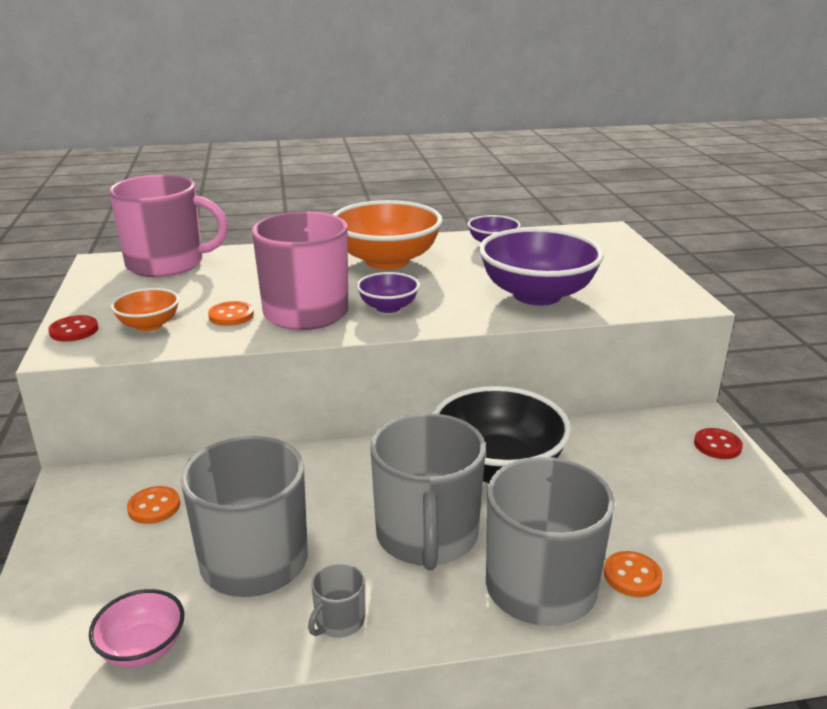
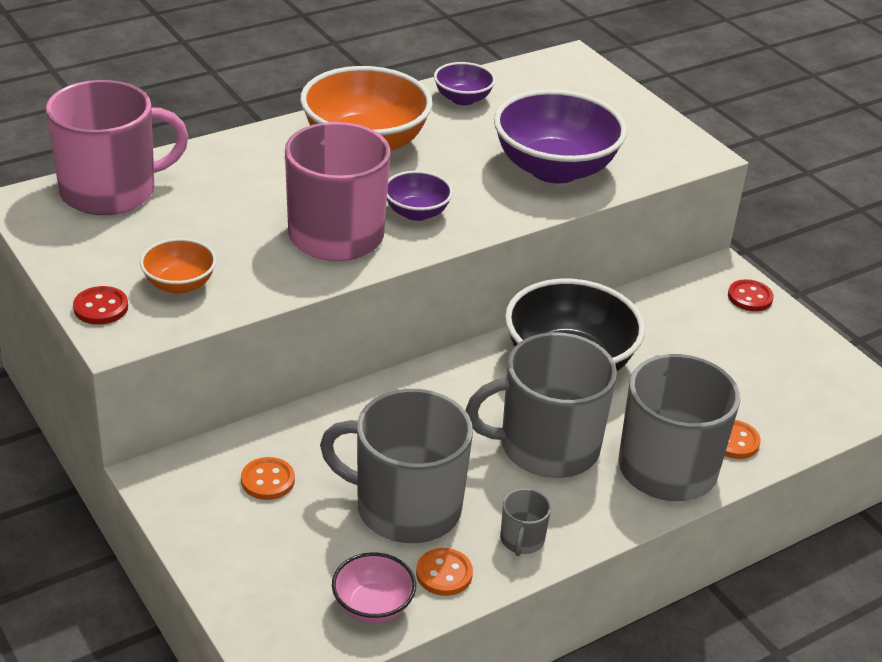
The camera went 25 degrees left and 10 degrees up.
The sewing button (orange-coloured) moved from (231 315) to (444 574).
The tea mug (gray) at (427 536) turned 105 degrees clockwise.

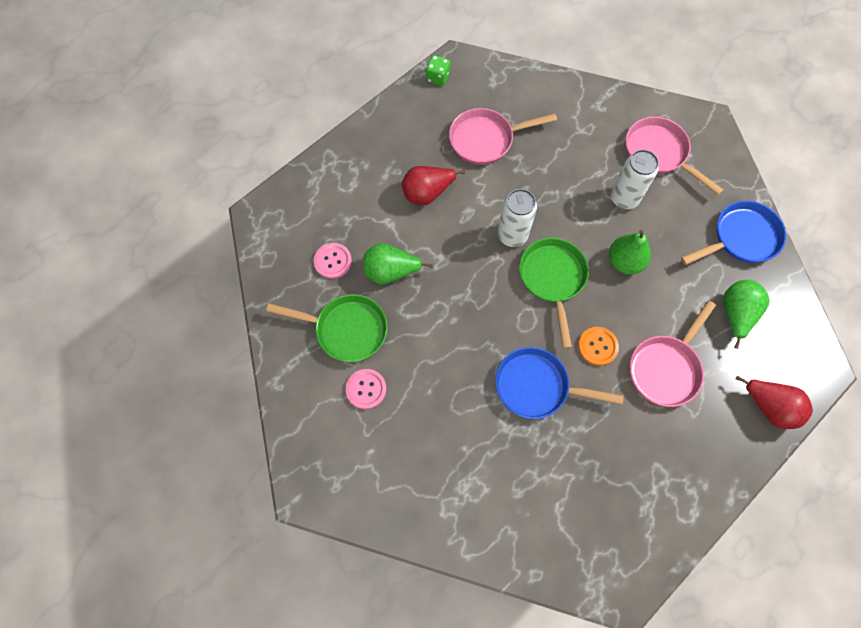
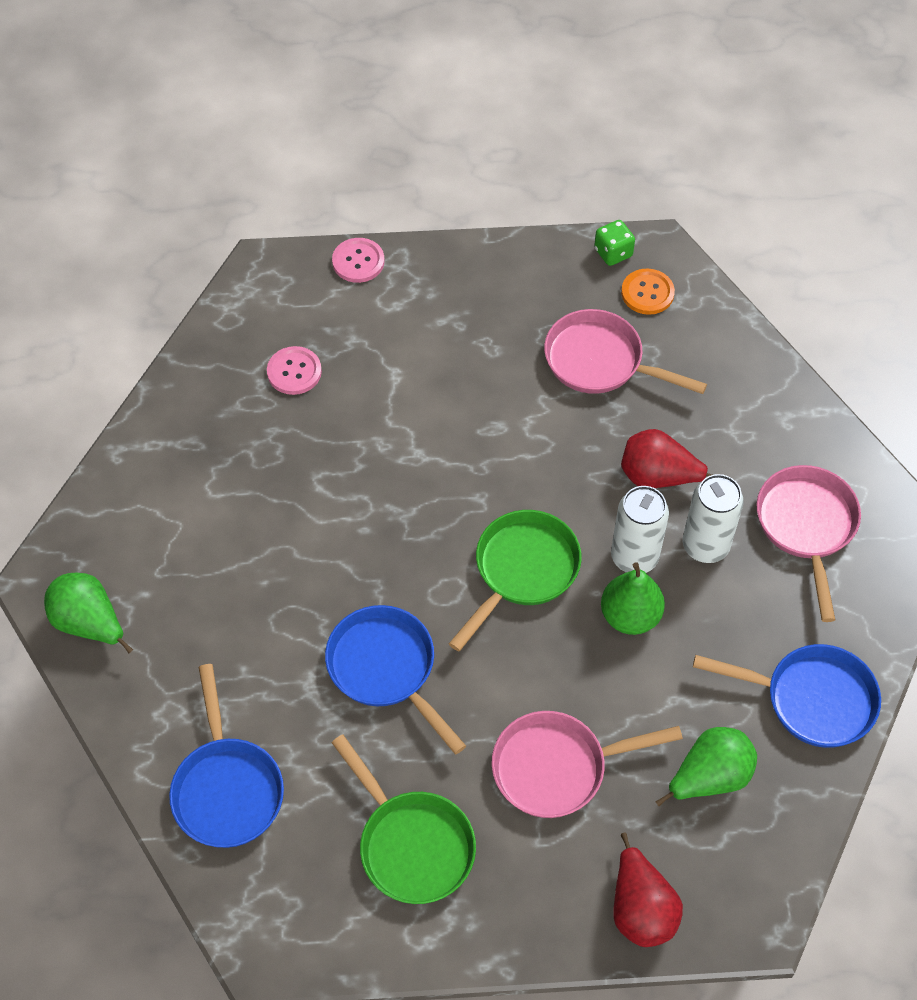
The camera went 40 degrees right and 10 degrees down.
The skillet (blue) at (227 789) appeared.
The skillet (green) moved from (346 330) to (412 845).
The sewing button (pink) moved from (366 389) to (358 261).
The pear fruit (green) moved from (391 272) to (89 623).
The pear fruit (scarlet) moved from (427 193) to (658 477).
The can (snow-white) moved from (512 235) to (634 557).
The sewing button (orange-coloured) moved from (597 346) to (647 293).

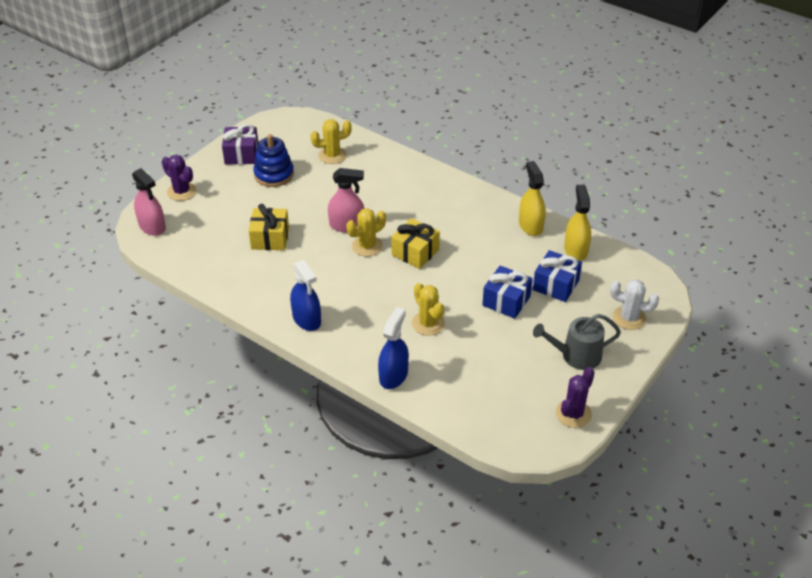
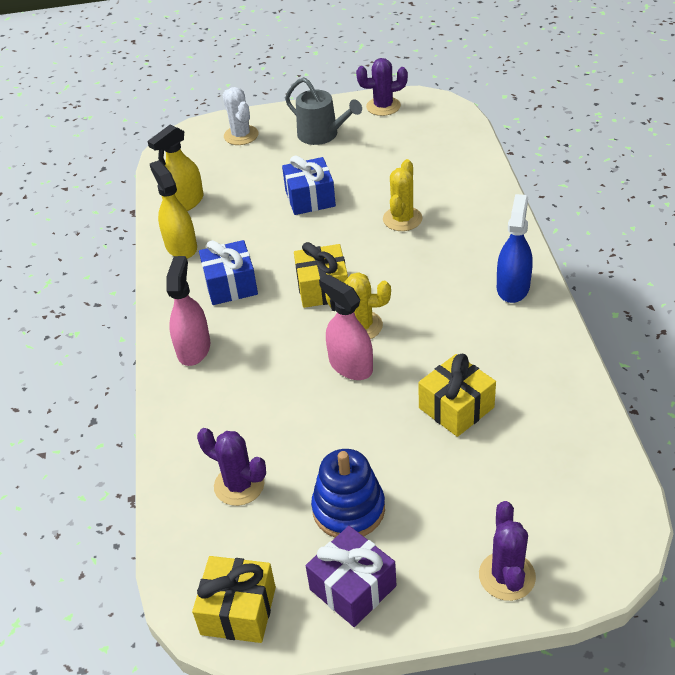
The camera went 130 degrees left and 0 degrees up.
The sprayer (blue) at (393 375) disappeared.
The present (bright yellow) at (238 610) appeared.
The sprayer (pink) moved from (152 226) to (193 349).
The present (blue) moved from (555 285) to (230 285).
The saguaro cactus (bright yellow) at (332 155) became the saguaro cactus (violet) at (239 485).
The sprayer (bright yellow) at (530 225) turned 120 degrees clockwise.

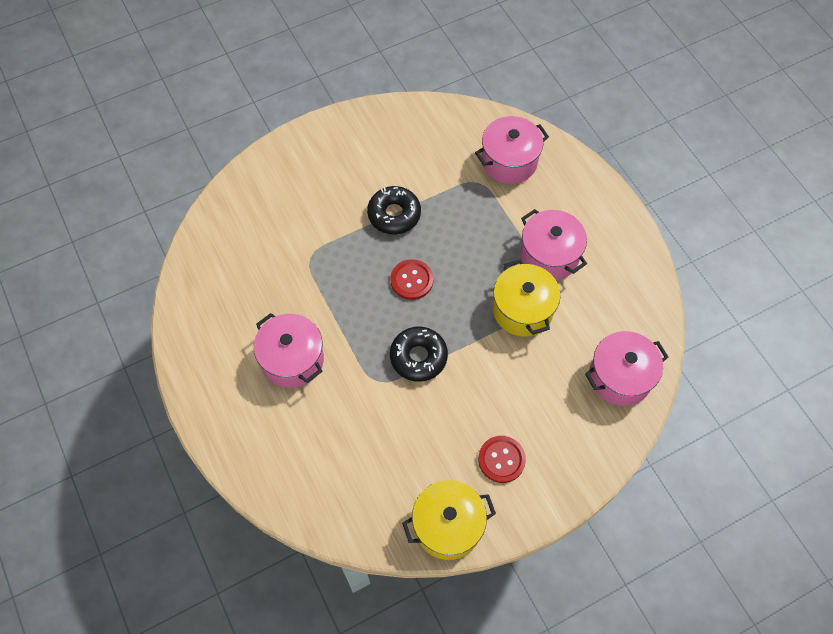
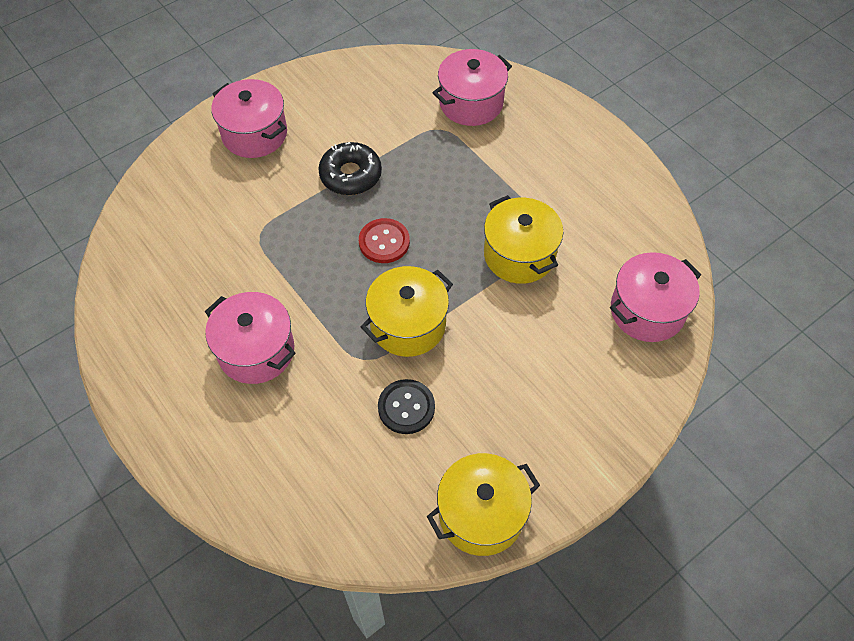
The camera went 10 degrees left and 5 degrees down.
The sewing button (scarlet) at (501 459) disappeared.
The sewing button (jet-black) at (406 407) appeared.
The pot (pink) moved from (549 255) to (254 134).
The donut (jet-black) at (418 357) was replaced by the pot (bright yellow) at (408 325).

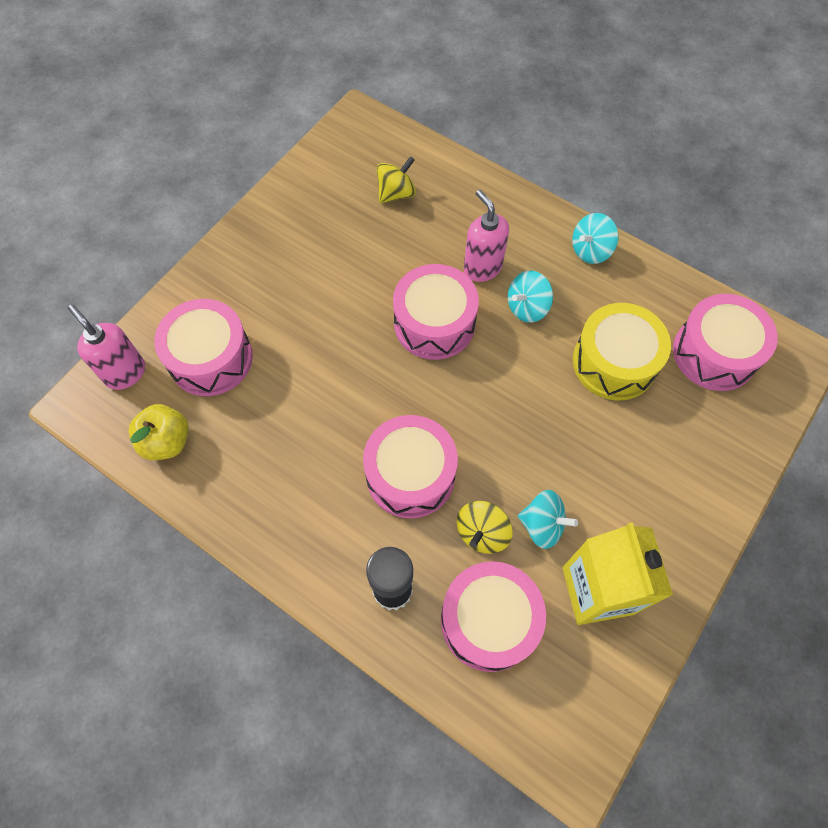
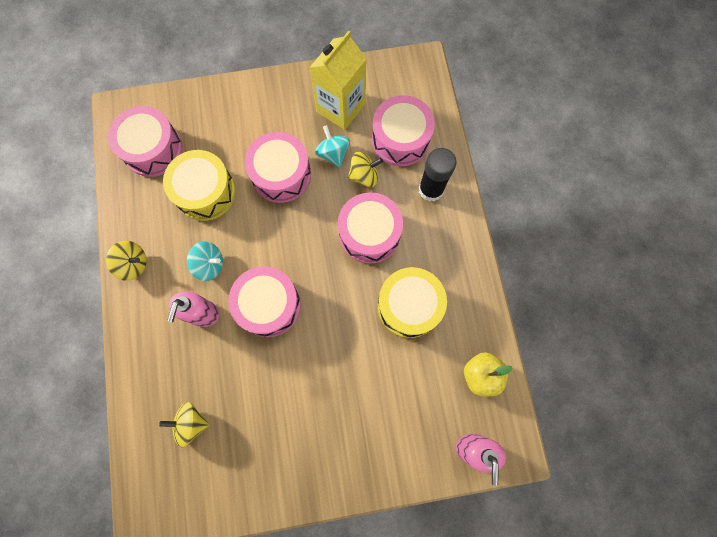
The camera went 135 degrees left and 10 degrees up.
The toy drum (bright yellow) at (409 306) appeared.
The toy drum (pink) moved from (210 358) to (281 175).
The toy top (teal) at (590 250) became the toy top (bright yellow) at (133 264).

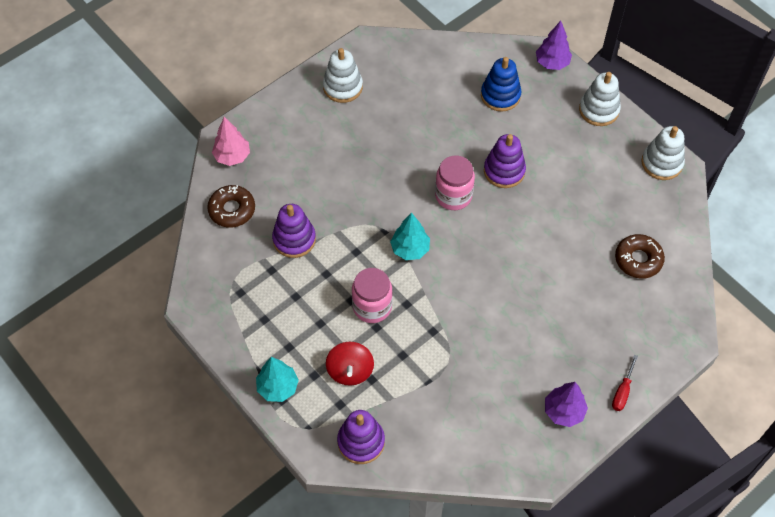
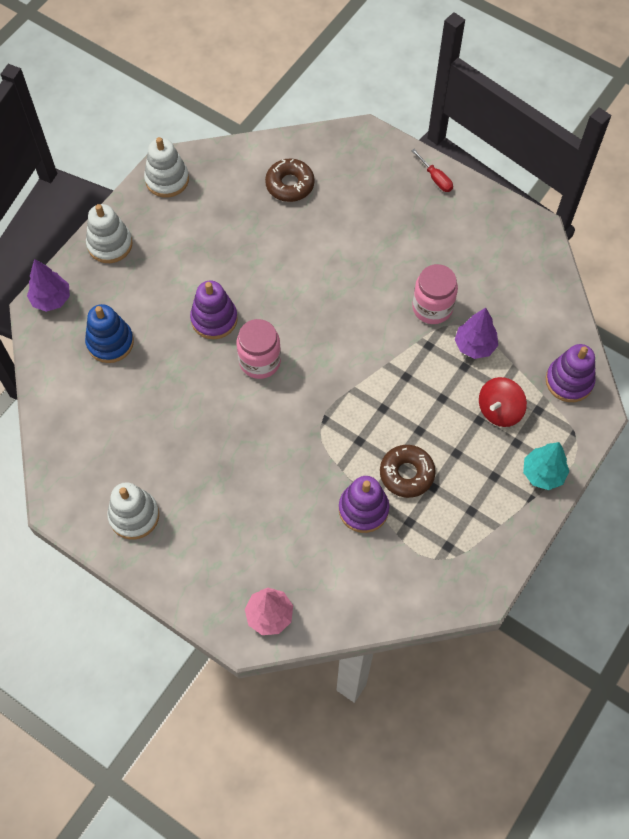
The camera went 105 degrees left and 5 degrees up.
The fir tree (teal) at (410 249) disappeared.
The donut (dark brown) moved from (232 210) to (406 474).
The jam jar (pink) moved from (372 306) to (432 307).
The fir tree (violet) moved from (564 411) to (474 345).
The toy top (scarlet) at (350 371) turned 150 degrees clockwise.
The flat screwdriver (scarlet) at (622 391) turned 45 degrees clockwise.

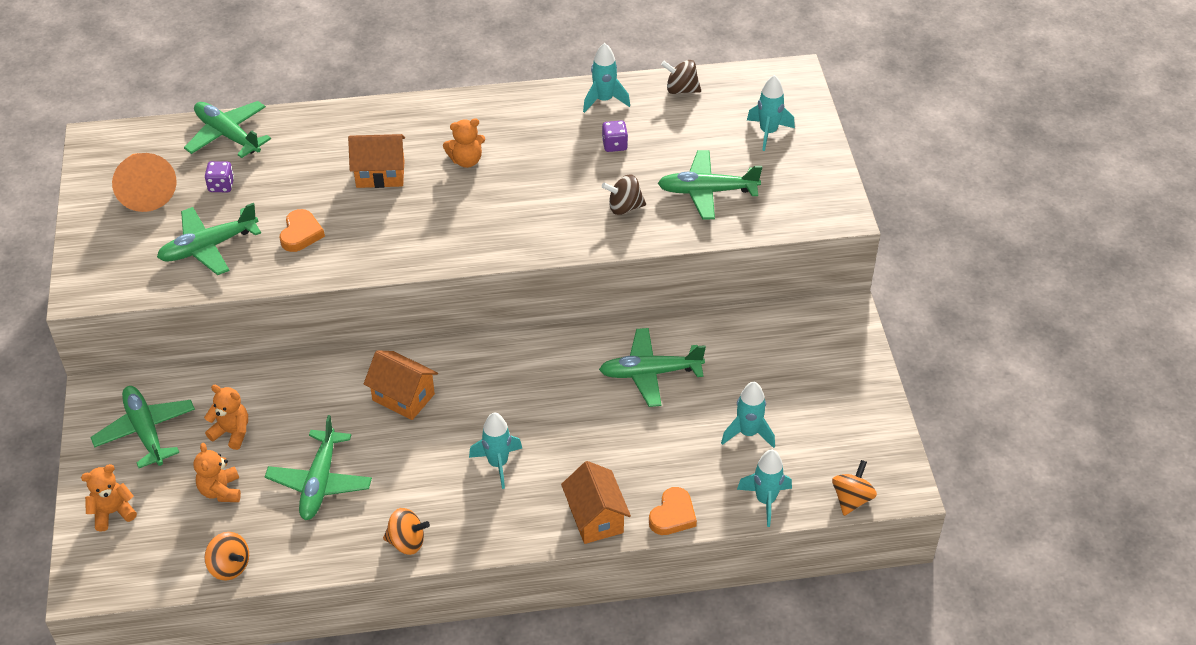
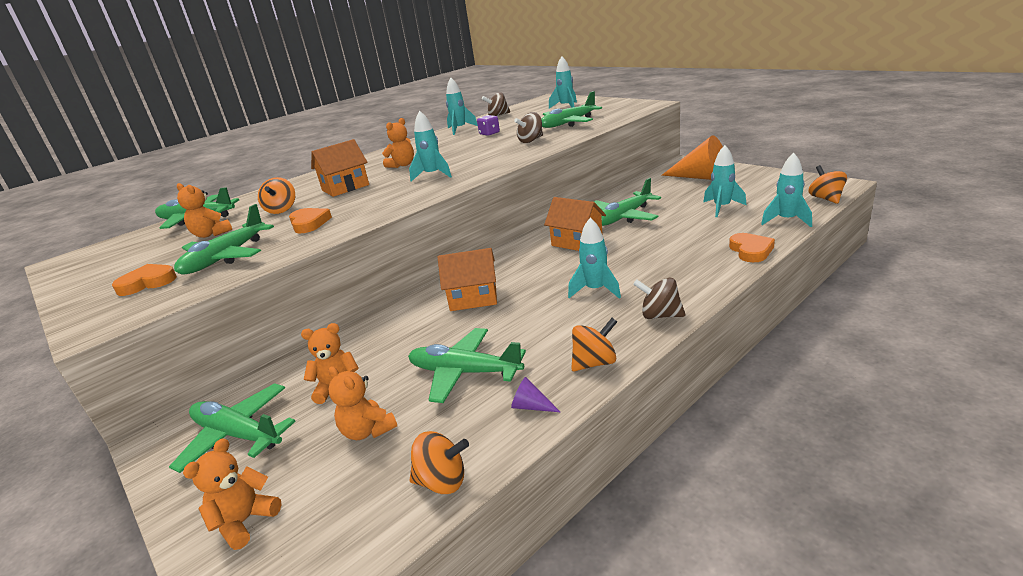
The camera went 30 degrees left and 20 degrees down.
The heart shape (orange-coloured) at (148 283) appeared.
The toy top (orange-coloured) at (282 210) appeared.
The toy rocket (teal) at (433 175) appeared.
The solid cone (violet) at (531 406) appeared.
The toy top (dark brown) at (660 315) appeared.
The solid cone (orange-coloured) moved from (145 189) to (701 177).
The house (orange-coloured) moved from (595 518) to (577 242).
The dice (violet) at (221 185) was replaced by the stuffed bear (orange-coloured) at (211 234).
The toy plane (green) at (320 482) turned 135 degrees clockwise.

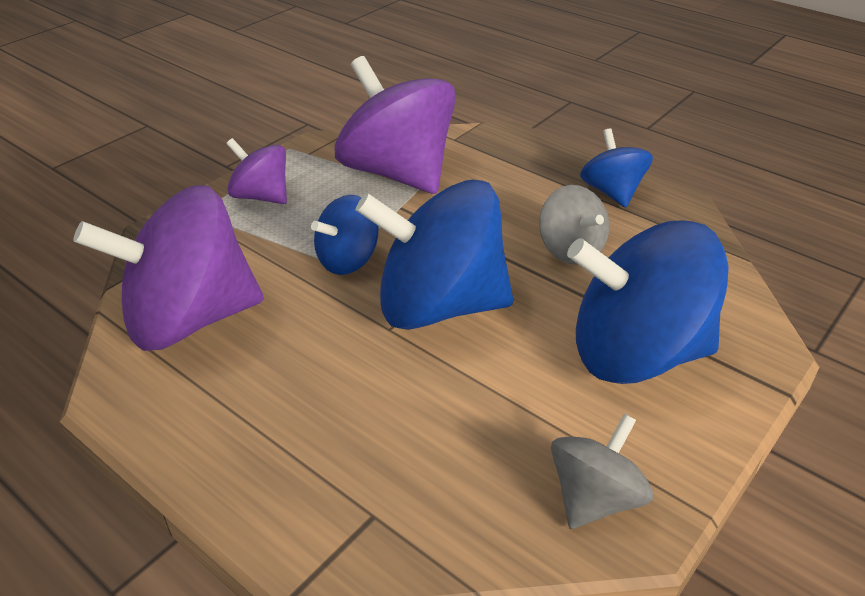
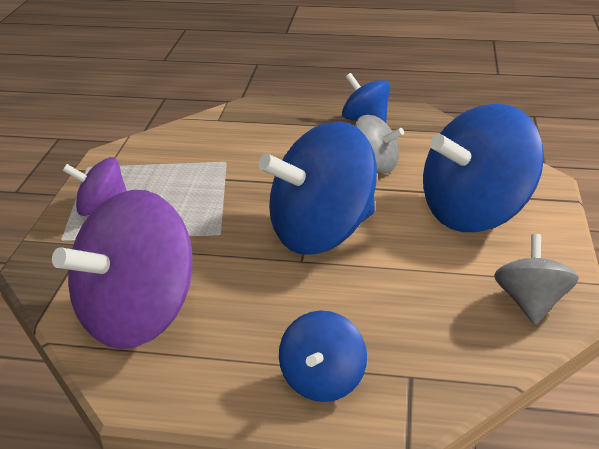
The camera went 30 degrees left and 5 degrees down.
The toy top (violet) at (397 173) disappeared.
The toy top (blue) moved from (348 260) to (322 380).

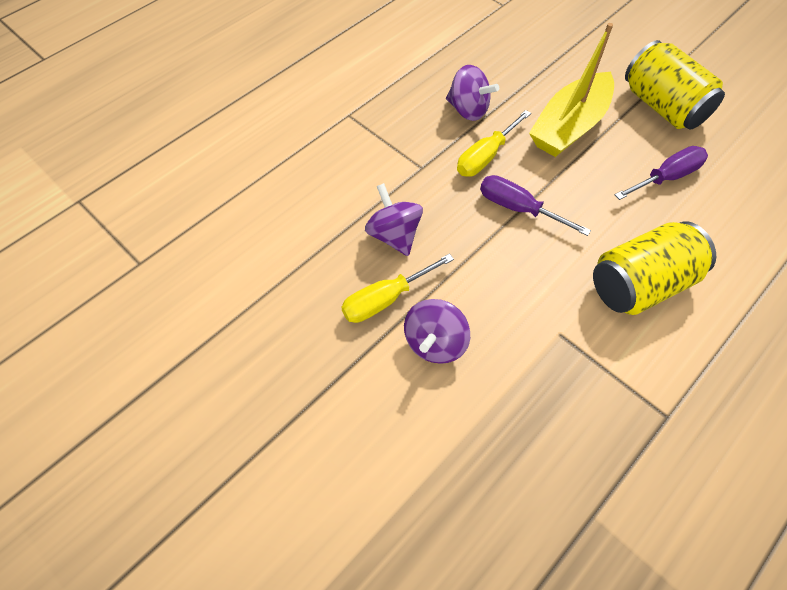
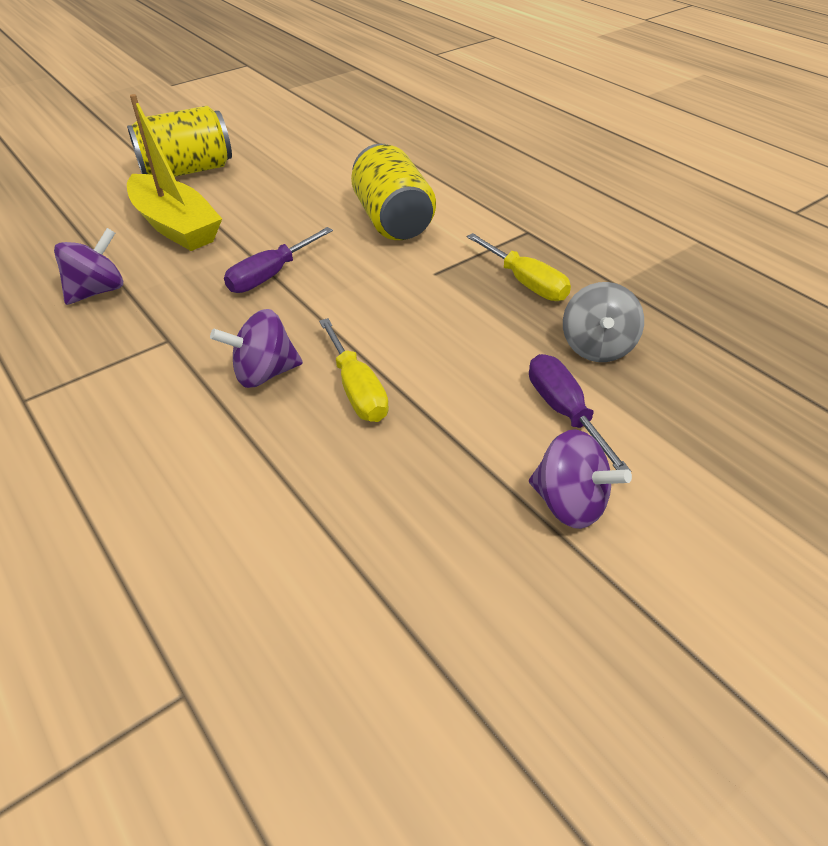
The camera went 80 degrees left and 15 degrees down.
The toy top (gray) at (597 347) appeared.
The toy top (violet) moved from (435 343) to (570 504).
The flat screwdriver (bright yellow) moved from (486 156) to (525 282).
The flat screwdriver (violet) moved from (666 177) to (565 413).

